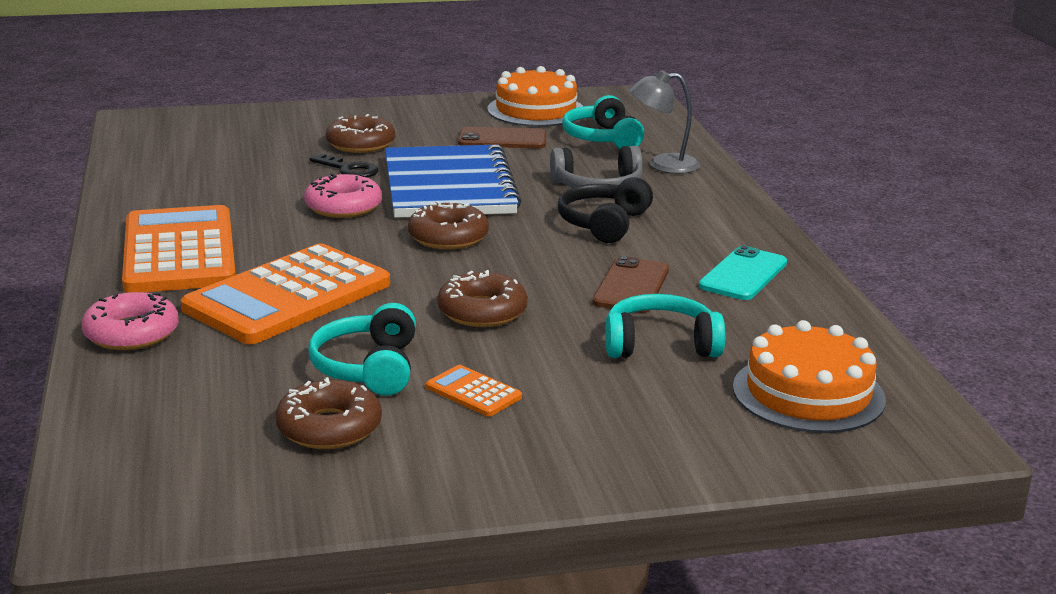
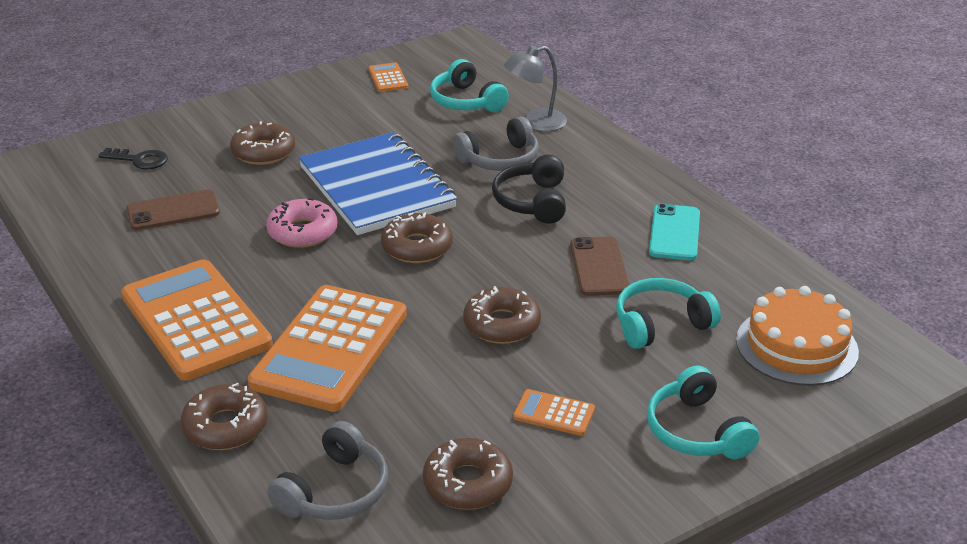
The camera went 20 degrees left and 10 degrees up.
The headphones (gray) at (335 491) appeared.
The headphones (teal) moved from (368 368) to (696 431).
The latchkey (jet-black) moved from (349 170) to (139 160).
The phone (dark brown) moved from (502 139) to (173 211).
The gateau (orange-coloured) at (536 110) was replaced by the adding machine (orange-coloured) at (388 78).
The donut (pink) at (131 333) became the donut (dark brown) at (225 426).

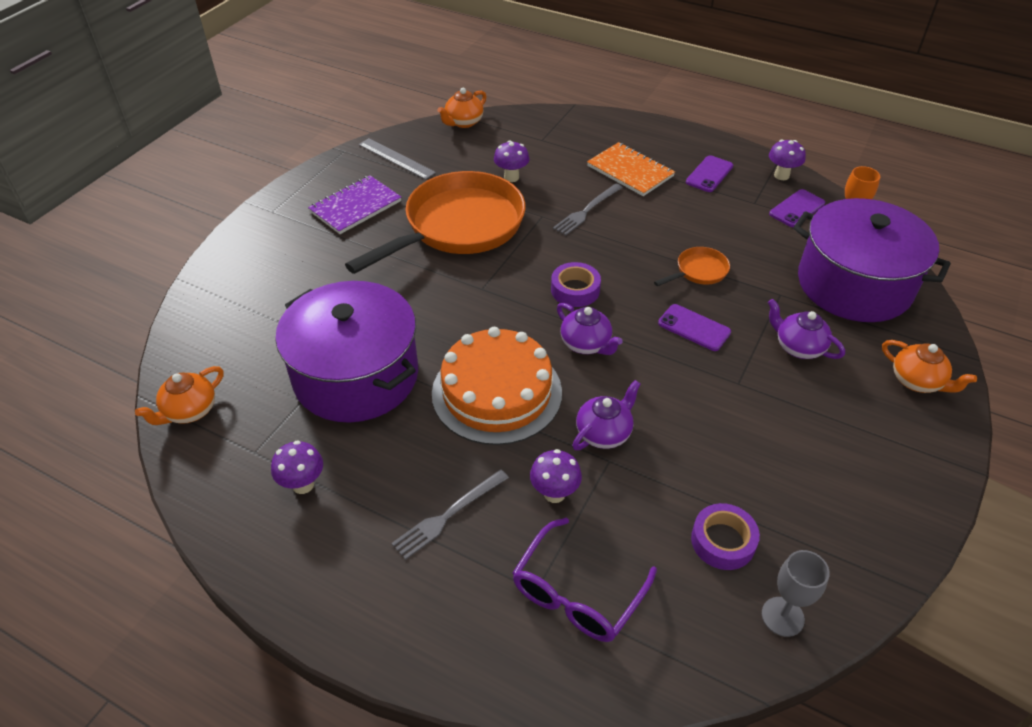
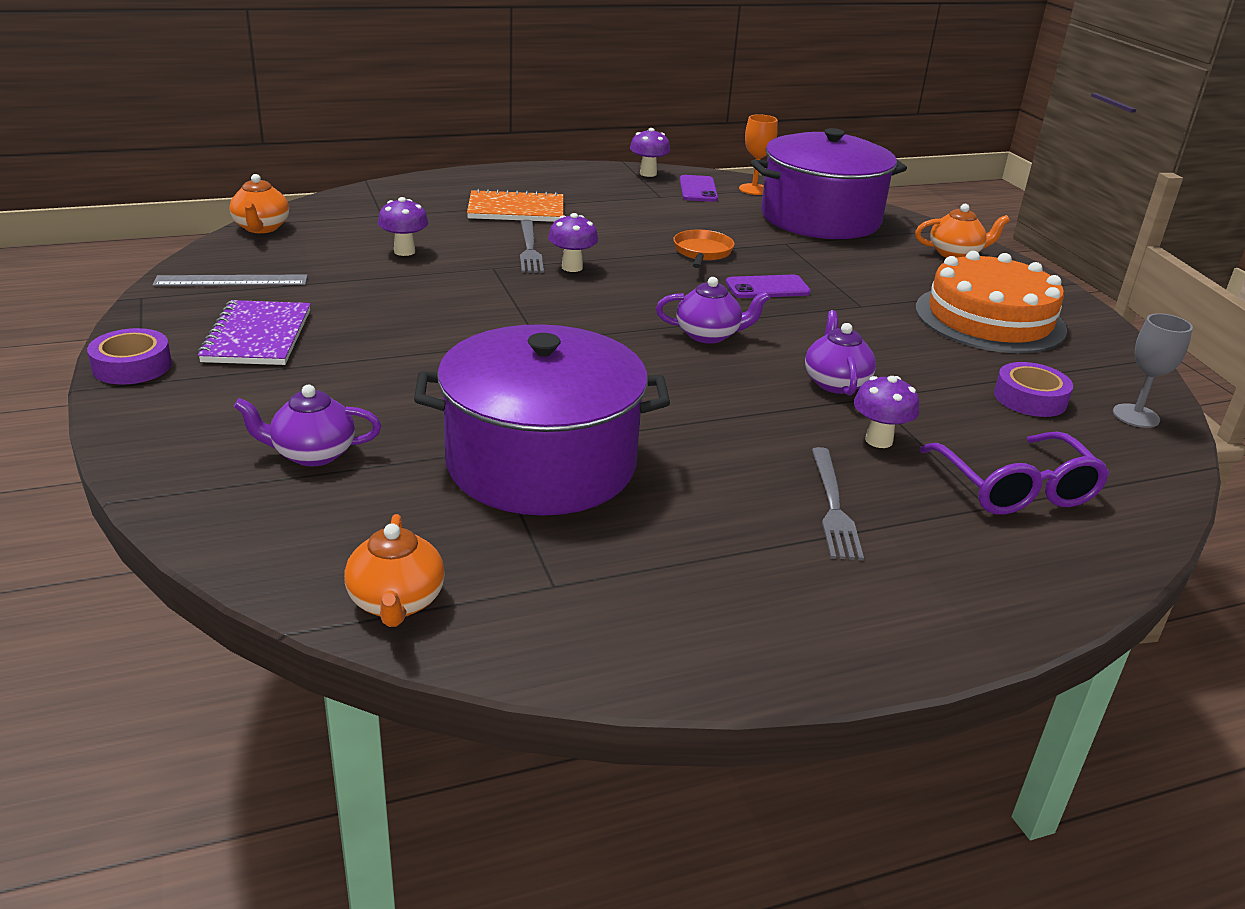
The camera went 50 degrees left and 15 degrees down.
The skillet (orange-coloured) at (458 226) disappeared.
The phone (violet) at (709 174) disappeared.
The fungus (violet) moved from (303 485) to (572 267).
The gateau (orange-coloured) moved from (497 392) to (989 319).
The roll of tape (violet) moved from (575 290) to (132 366).
The teapot (violet) moved from (798 347) to (312 454).

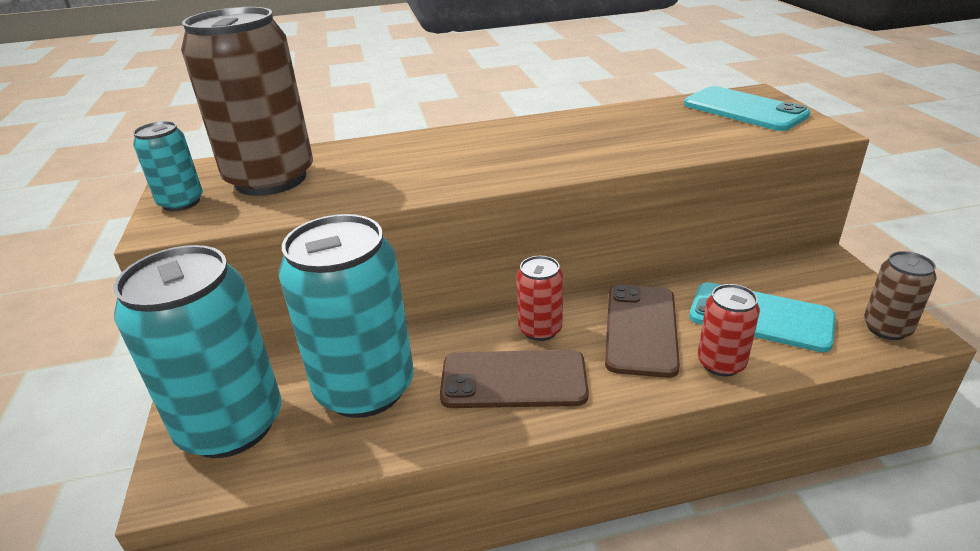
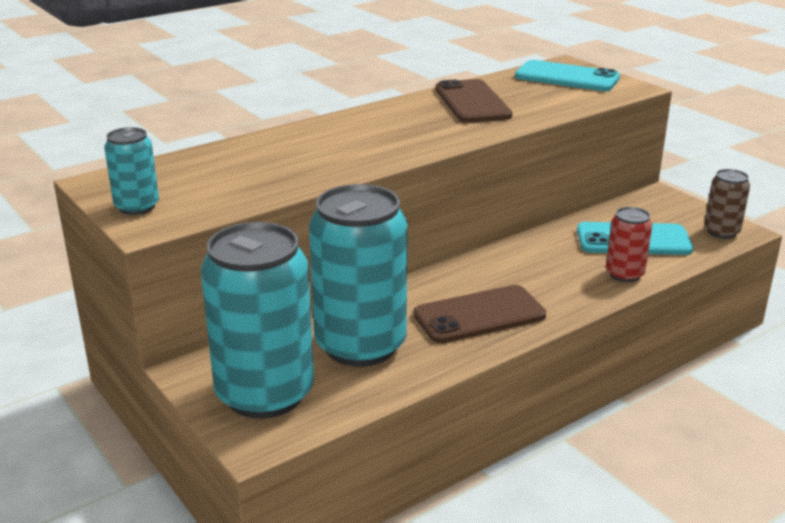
The camera went 25 degrees left and 5 degrees down.
The can (dark brown) at (271 179) disappeared.
The can (scarlet) at (540 329) disappeared.
The phone (dark brown) moved from (641 330) to (472 102).

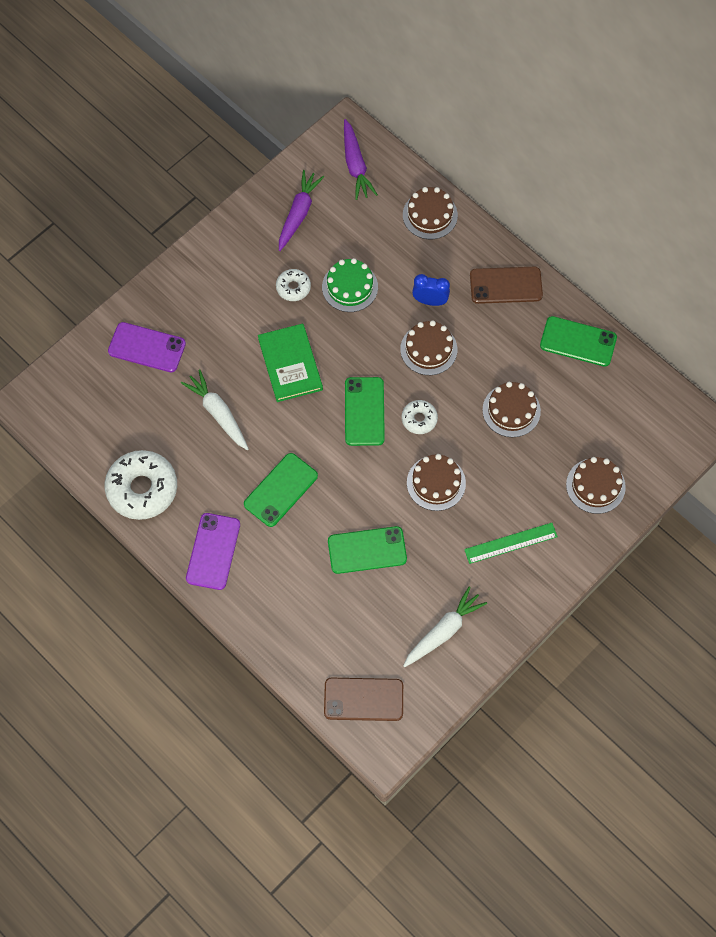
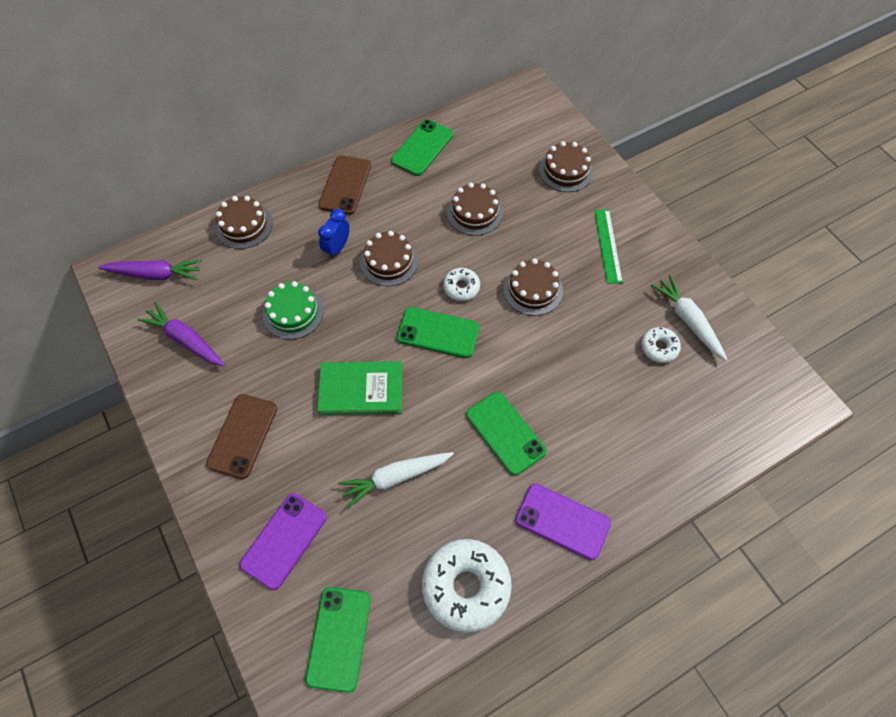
The camera went 75 degrees left and 5 degrees down.
The donut (snow-white) moved from (293 287) to (659 347).
The phone (dark brown) moved from (363 699) to (242 436).
The phone (green) moved from (367 550) to (339 638).

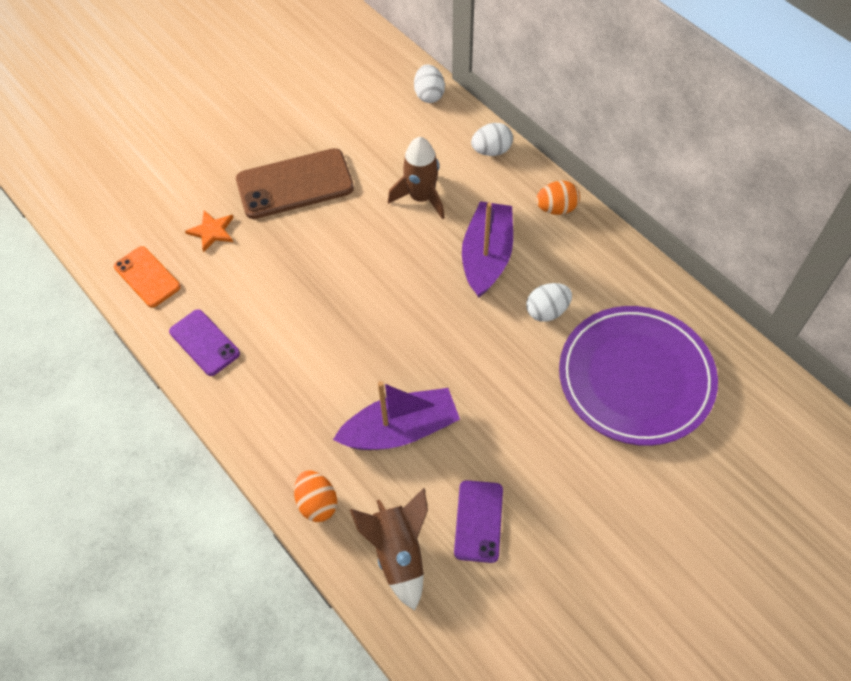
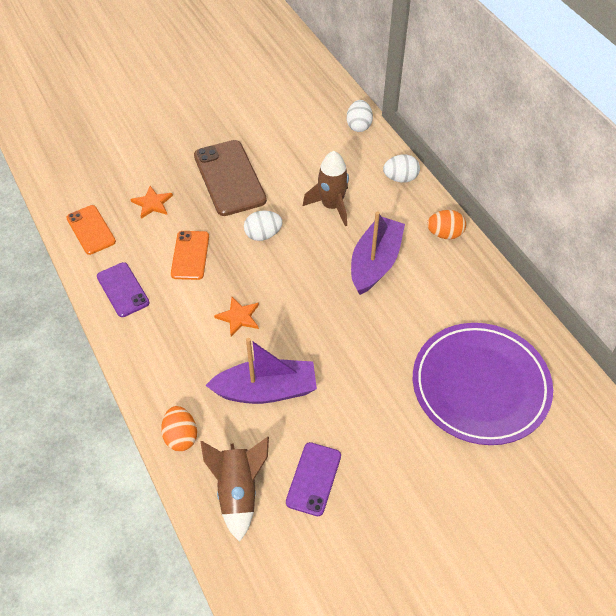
The camera went 10 degrees right and 5 degrees down.
The phone (orange-coloured) at (190 255) appeared.
The five-pointed star (orange-coloured) at (239 317) appeared.
The toy egg (snow-white) moved from (547 311) to (263 235).
The phone (dark brown) at (295 184) turned 75 degrees clockwise.

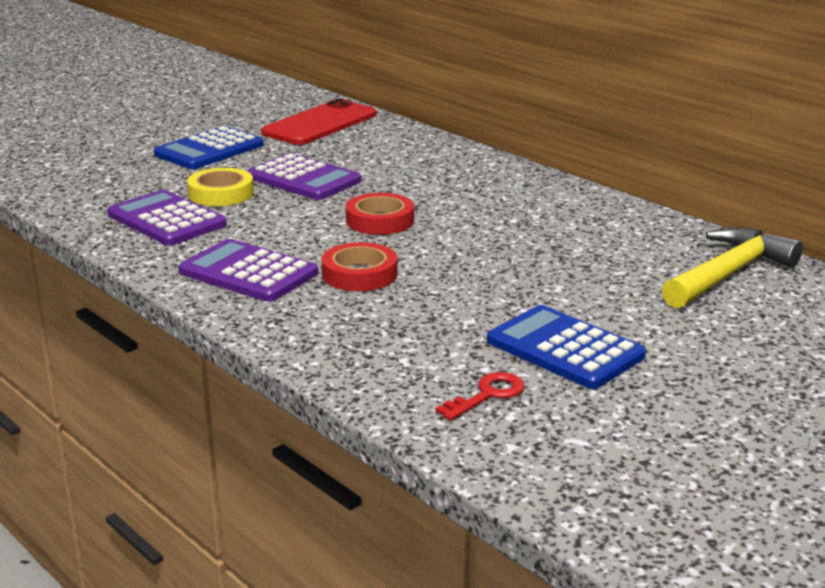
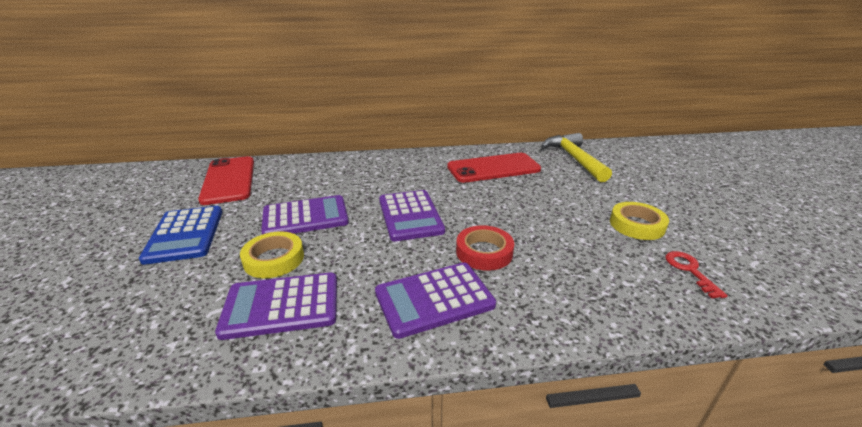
The camera went 55 degrees left and 5 degrees up.
The phone (scarlet) at (493 168) appeared.
The roll of tape (scarlet) at (380 221) was replaced by the adding machine (violet) at (410 215).
The adding machine (blue) at (564 349) was replaced by the roll of tape (bright yellow) at (637 225).

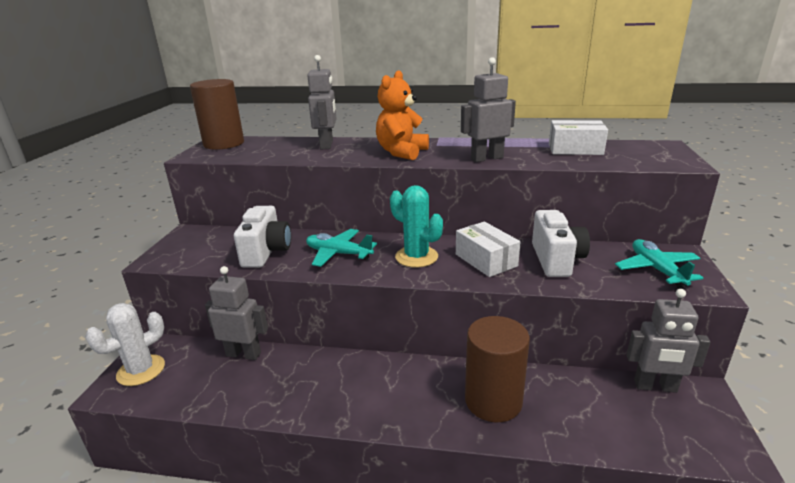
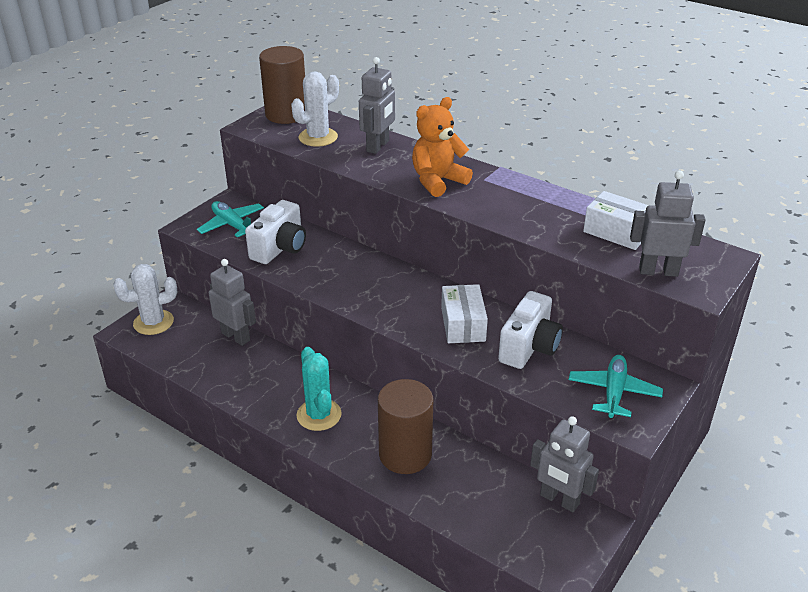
The camera went 25 degrees right and 10 degrees up.
The saguaro cactus (snow-white) at (318 137) appeared.
The toy plane (teal) moved from (338 254) to (232 225).
The saguaro cactus (teal) moved from (416 257) to (319 415).
The robot (gray) moved from (487 158) to (658 271).

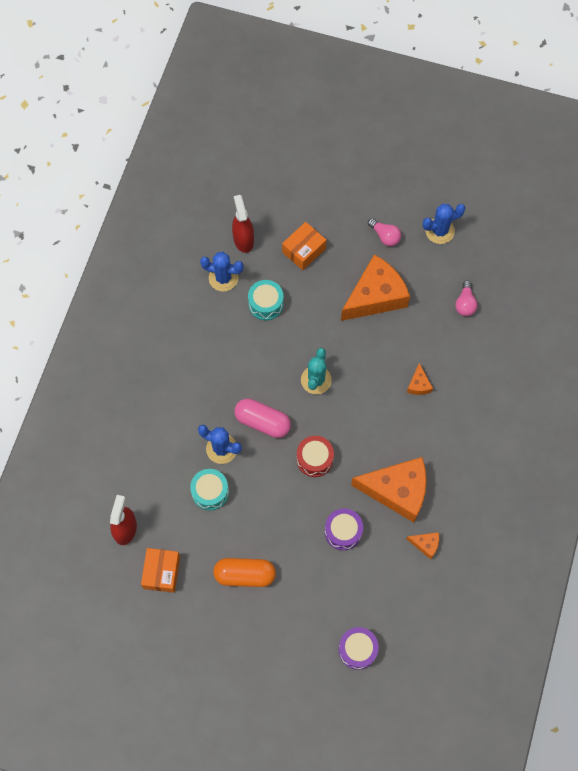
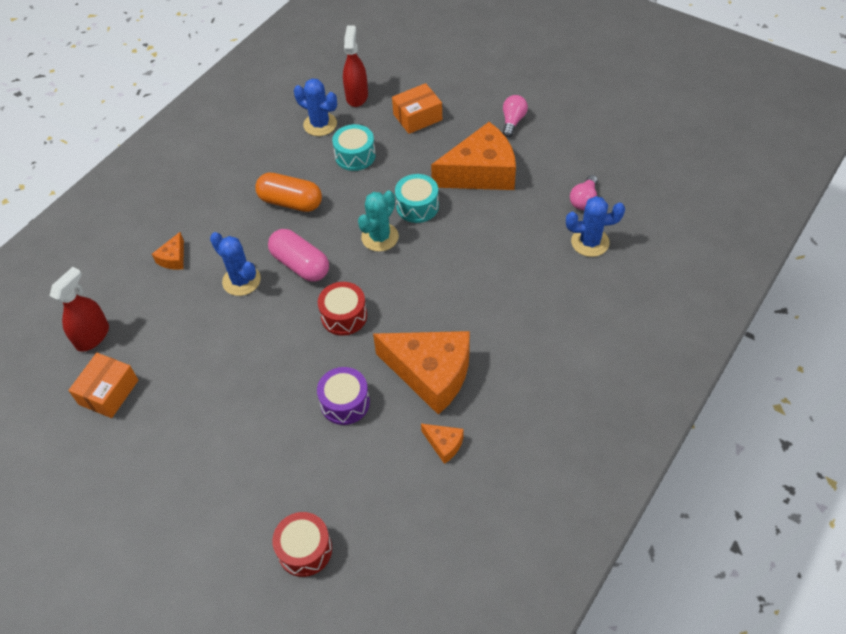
The camera went 20 degrees right and 15 degrees down.
The toy drum (teal) moved from (210 492) to (417 206).
The pill shape (orange-coloured) moved from (245 575) to (291 202).
The cheese (orange-coloured) moved from (418 384) to (173 258).
The saguaro cactus (blue) moved from (440 231) to (590 242).
The toy drum (violet) at (357 650) became the toy drum (scarlet) at (305 550).
The bulb (pink) at (385 236) turned 135 degrees counterclockwise.

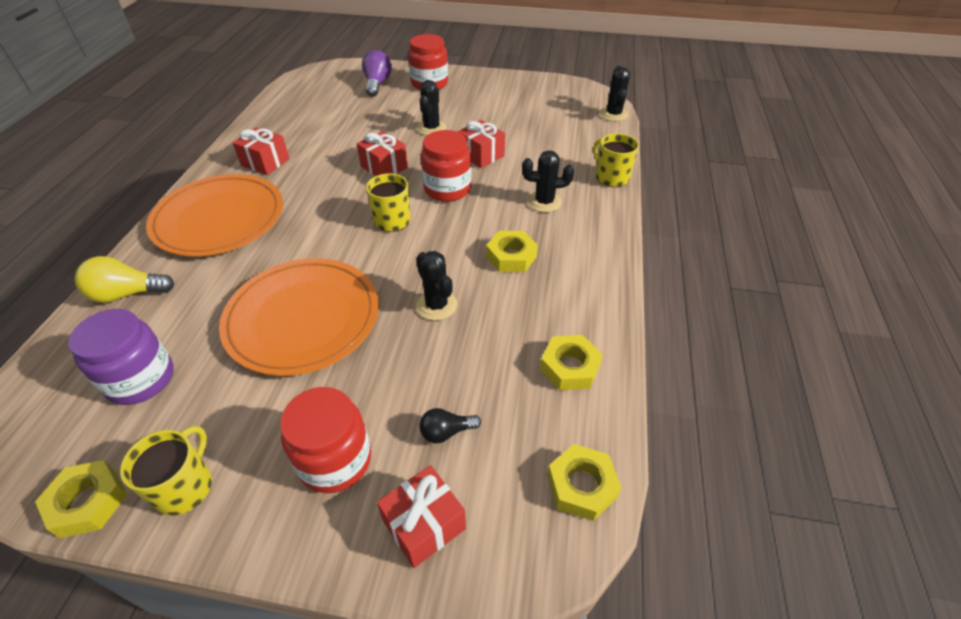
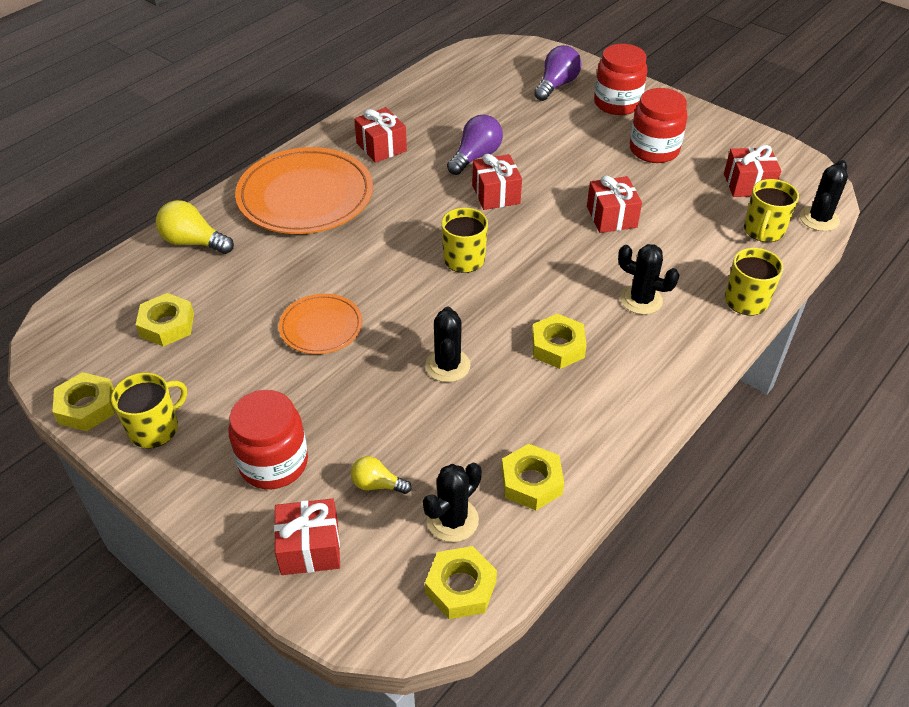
The camera went 30 degrees right and 0 degrees up.
The bulb (violet) at (475 157) appeared.
The present (scarlet) at (748 184) appeared.
The tea mug (bright yellow) at (763 231) appeared.
The saguaro cactus (jet-black) moved from (431 128) to (452 520).
The jam jar (scarlet) moved from (447 189) to (654 150).
The jam jar (violet) at (141 379) was replaced by the hex nut (bright yellow) at (167 325).
The bulb (jet-black) at (446 432) became the bulb (bright yellow) at (377 484).
The flat dish (orange-coloured) at (303 318) changed to 0.53 times the size.

